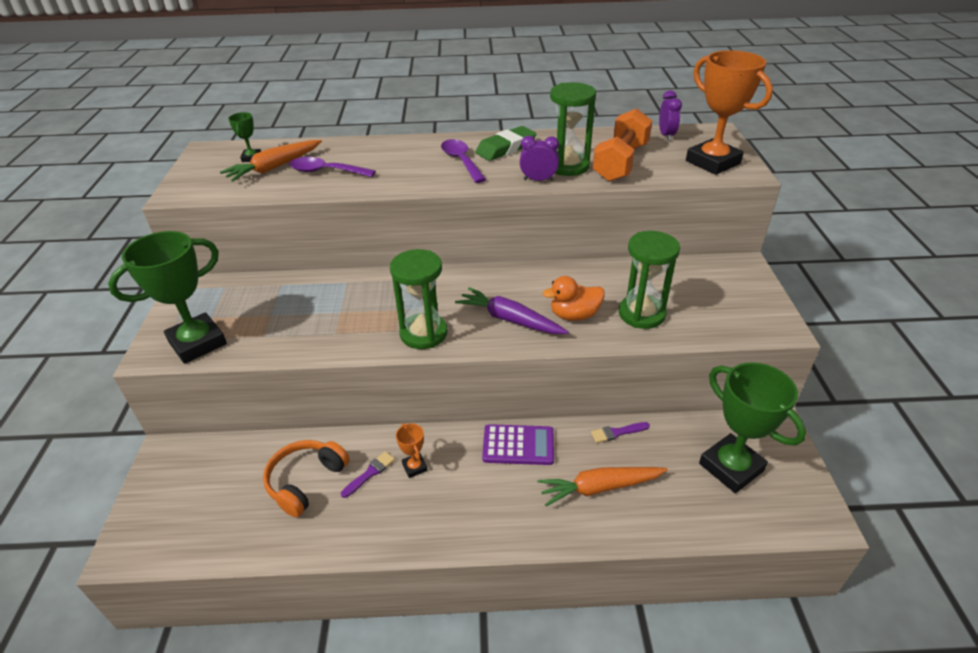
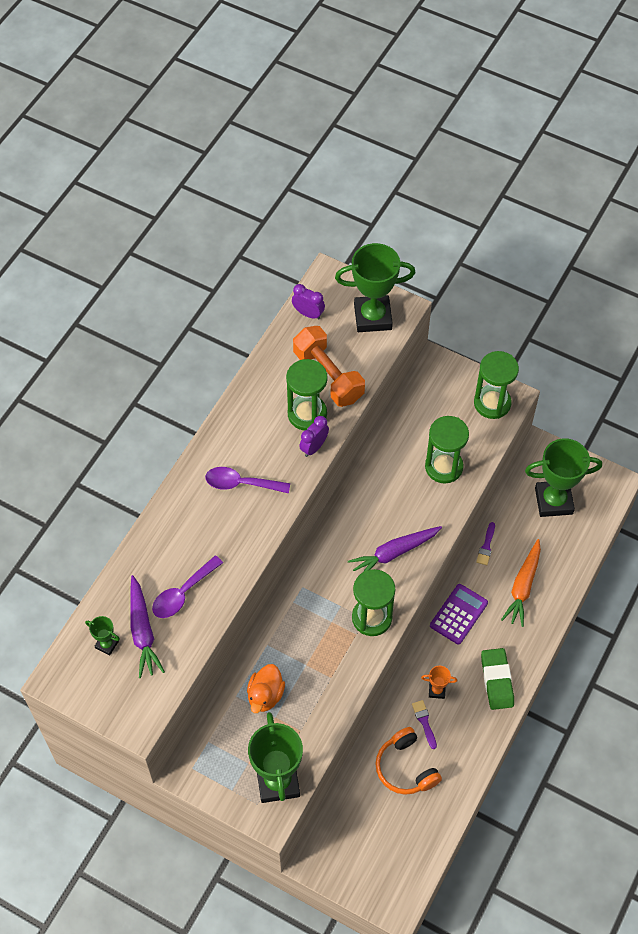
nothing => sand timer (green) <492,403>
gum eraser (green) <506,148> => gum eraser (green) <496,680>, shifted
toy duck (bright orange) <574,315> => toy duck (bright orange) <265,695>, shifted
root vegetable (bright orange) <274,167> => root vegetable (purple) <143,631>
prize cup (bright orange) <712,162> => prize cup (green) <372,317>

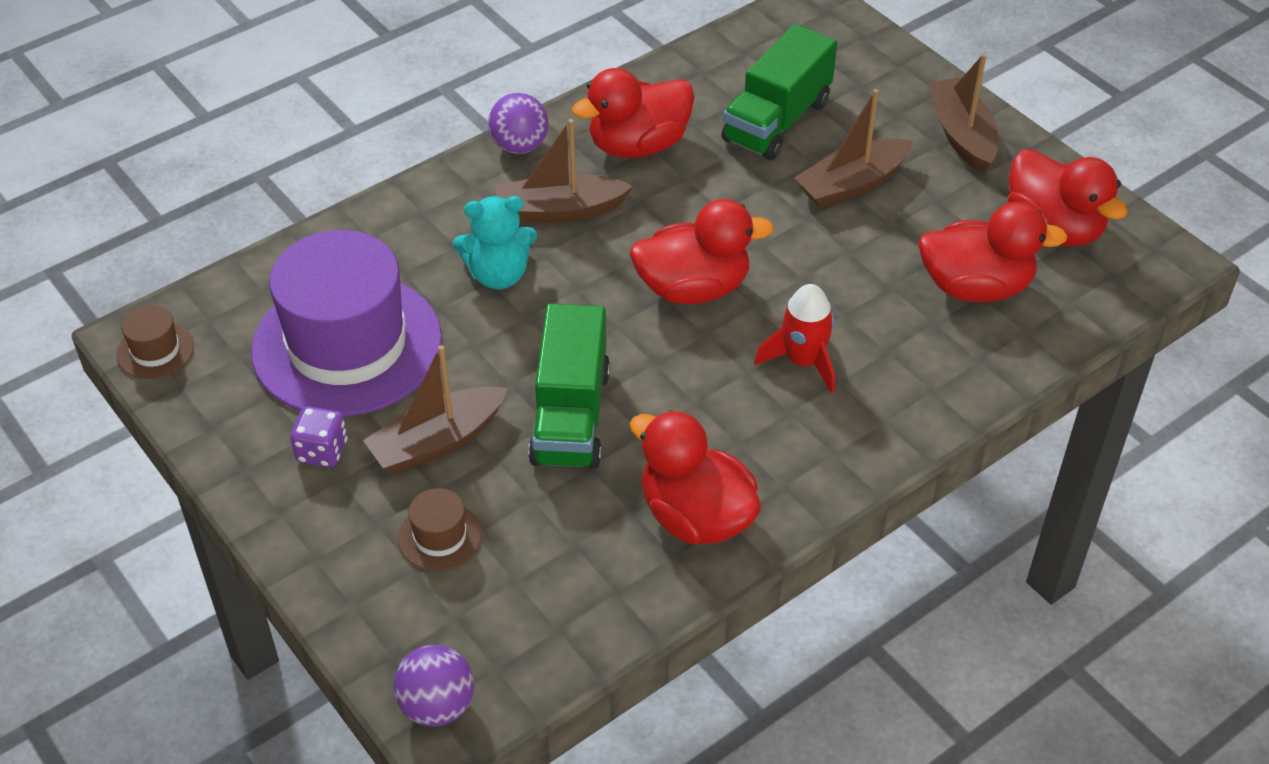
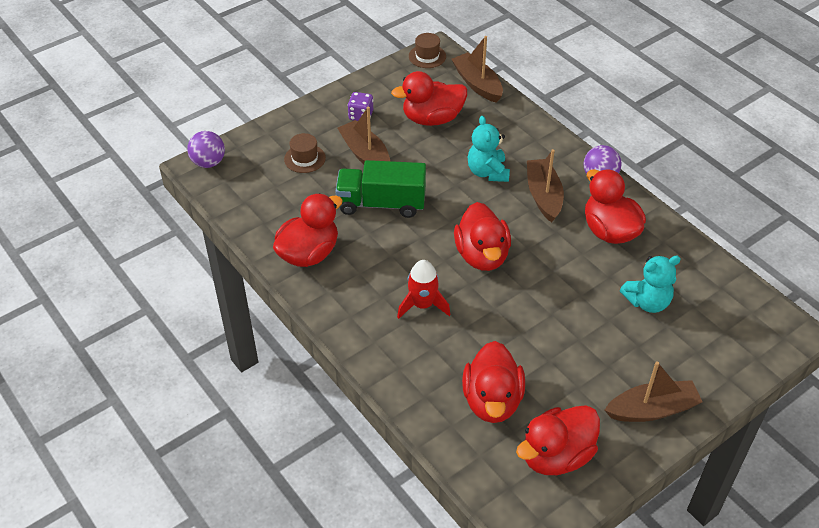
boat (russet) <852,185> => boat (russet) <477,84>, shifted
top hat (purple) <347,345> => toy duck (scarlet) <432,119>
truck (green) <777,121> => teddy (aqua) <647,302>

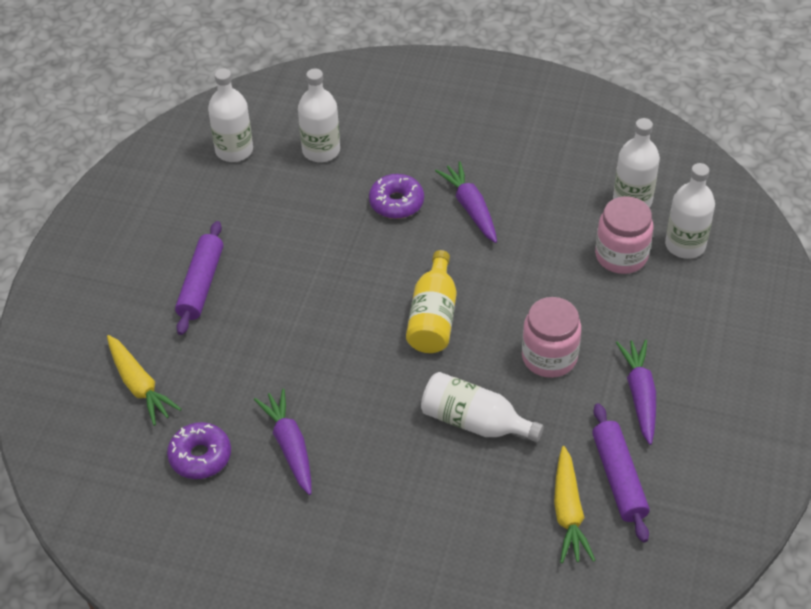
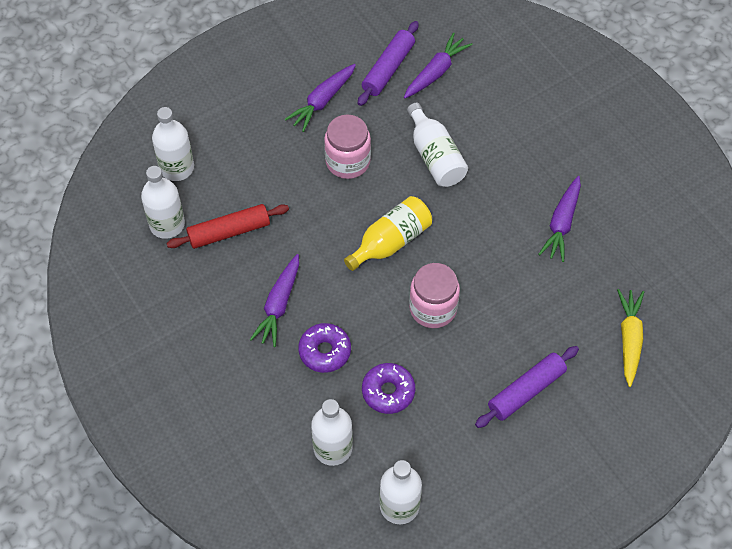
nothing => dough roller (scarlet) <229,232>
doughnut (purple) <200,456> => doughnut (purple) <388,391>, shifted
jar (pink) <621,256> => jar (pink) <433,308>, shifted
root vegetable (bright yellow) <568,512> => root vegetable (purple) <436,72>

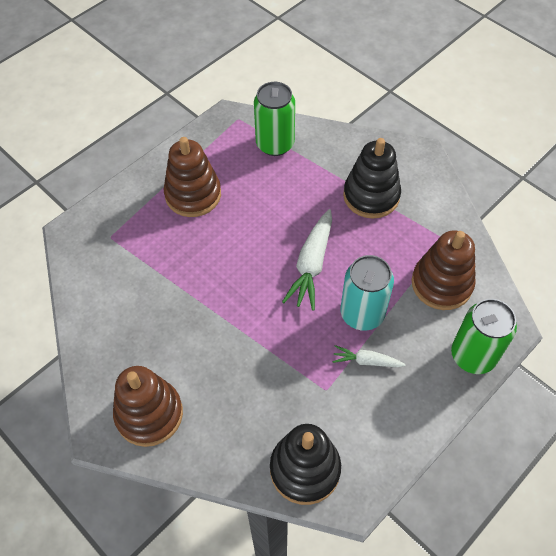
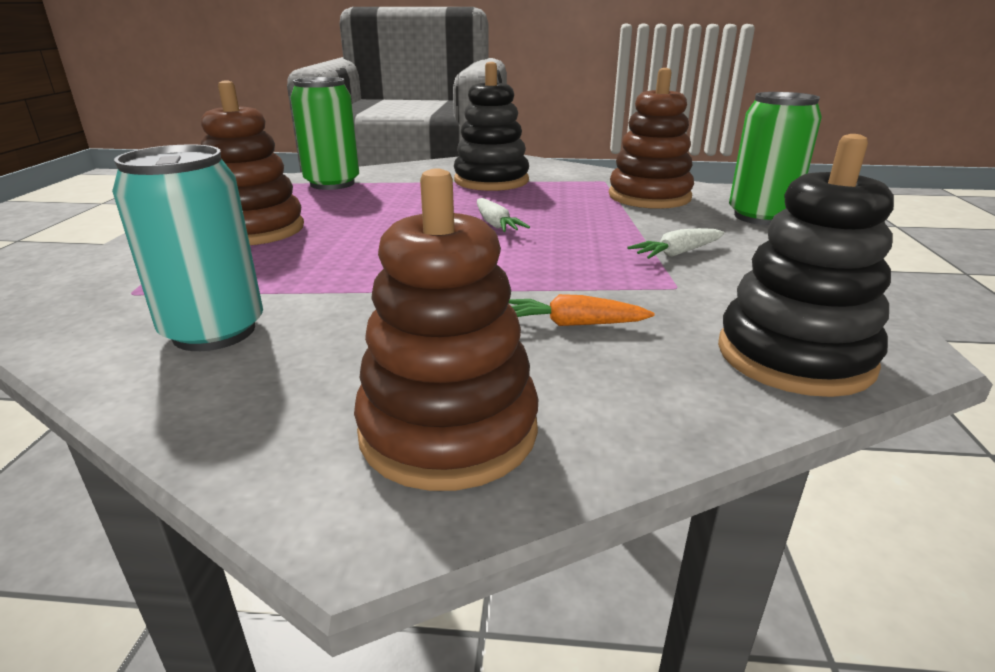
nothing => root vegetable (bright orange) <573,324>
can (aqua) <362,314> => can (aqua) <214,331>, shifted
root vegetable (pure white) <311,265> => root vegetable (pure white) <496,224>, x0.56

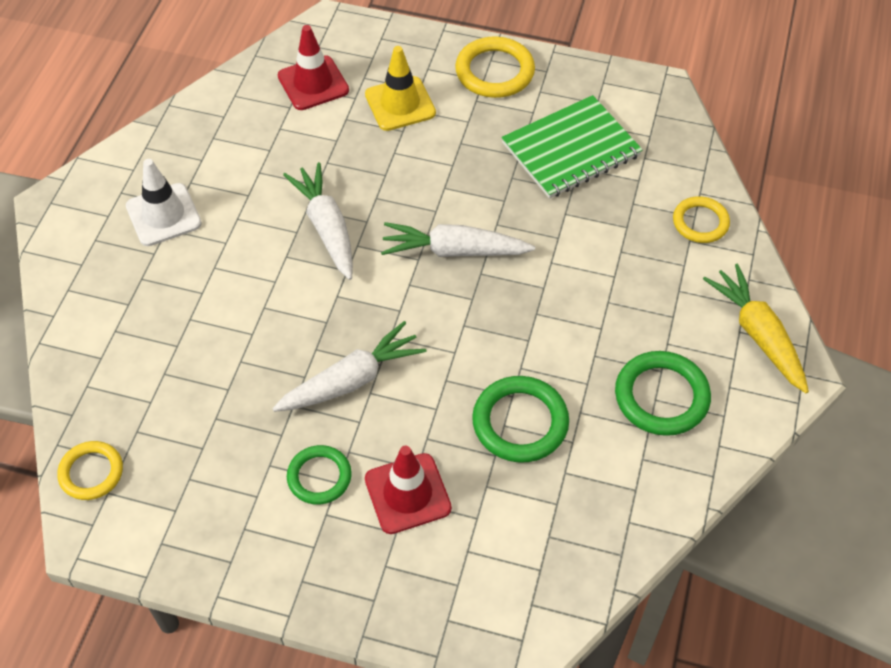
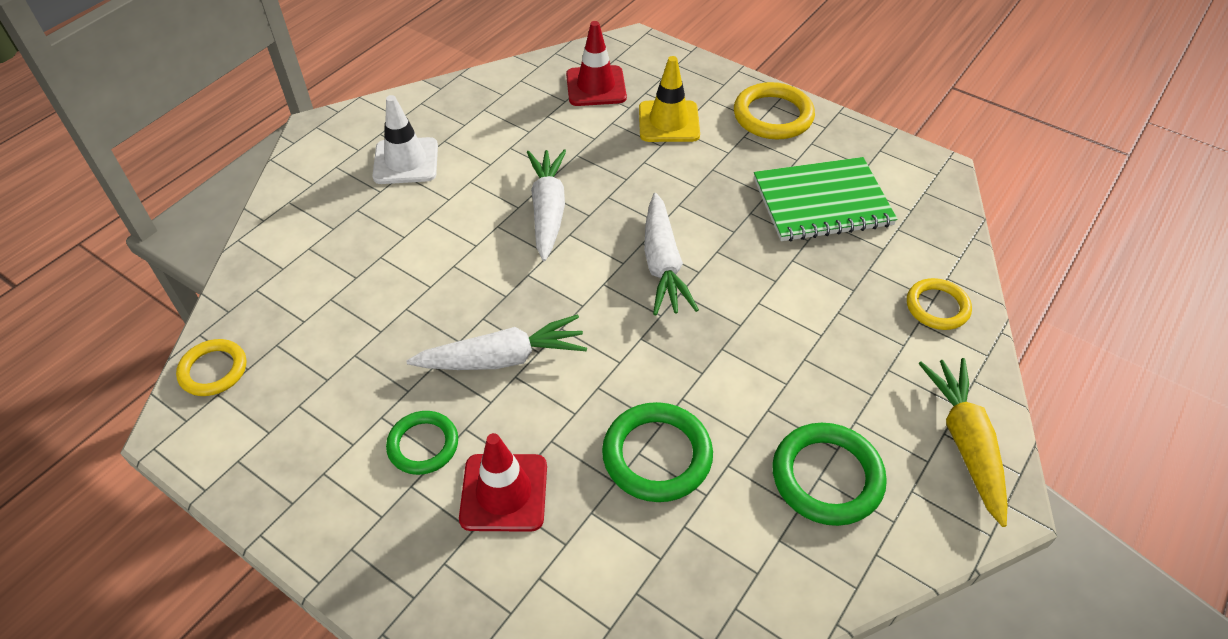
root vegetable (pure white) <454,250> => root vegetable (pure white) <662,264>, 120 degrees counterclockwise

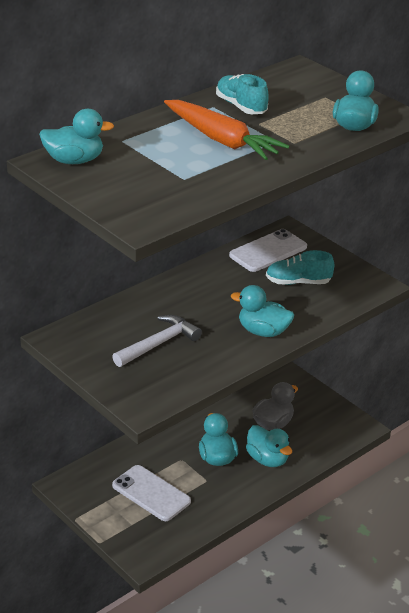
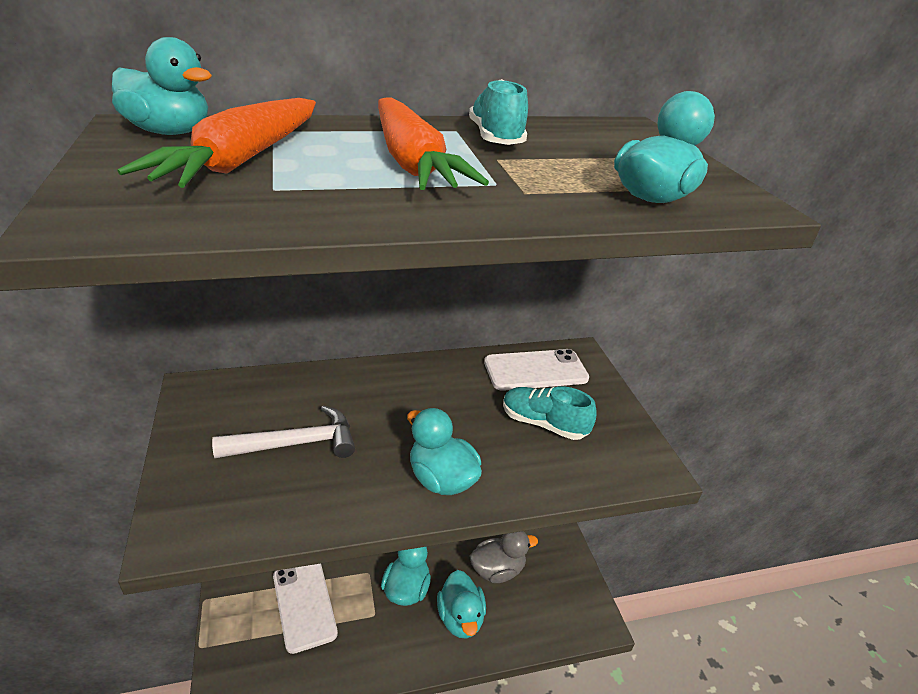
nothing => root vegetable (bright orange) <243,160>

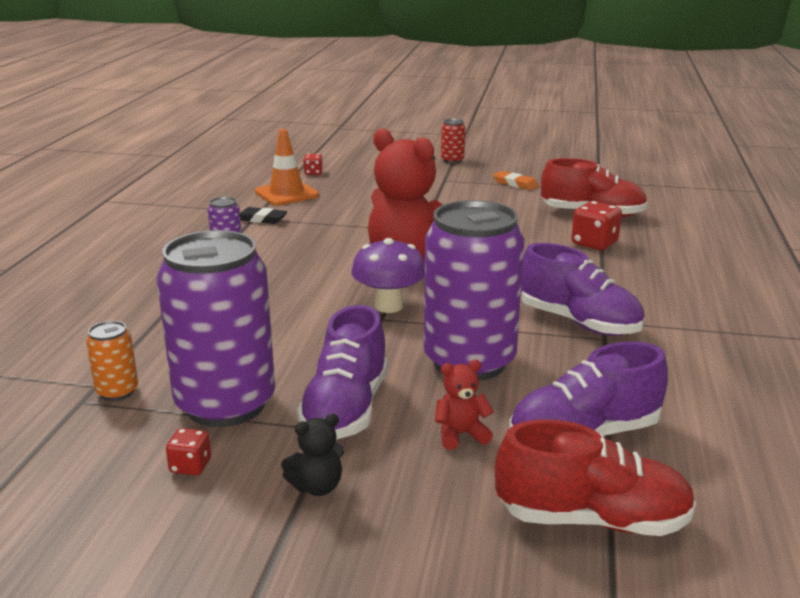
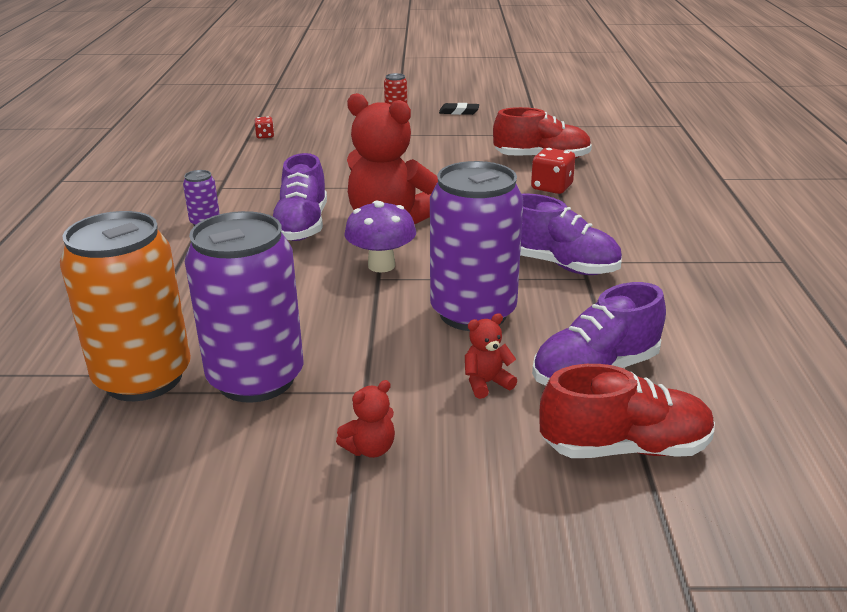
die (scarlet) <190,466> => nothing
road cone (bright orange) <286,194> => nothing
gum eraser (bright orange) <515,184> => nothing
gum eraser (ebony) <261,219> => gum eraser (ebony) <459,112>, shifted
shoe (purple) <346,409> => shoe (purple) <302,226>, shifted
teddy (ebony) <317,487> => teddy (scarlet) <370,448>
can (bright orange) <117,392> => can (bright orange) <143,378>, x2.34

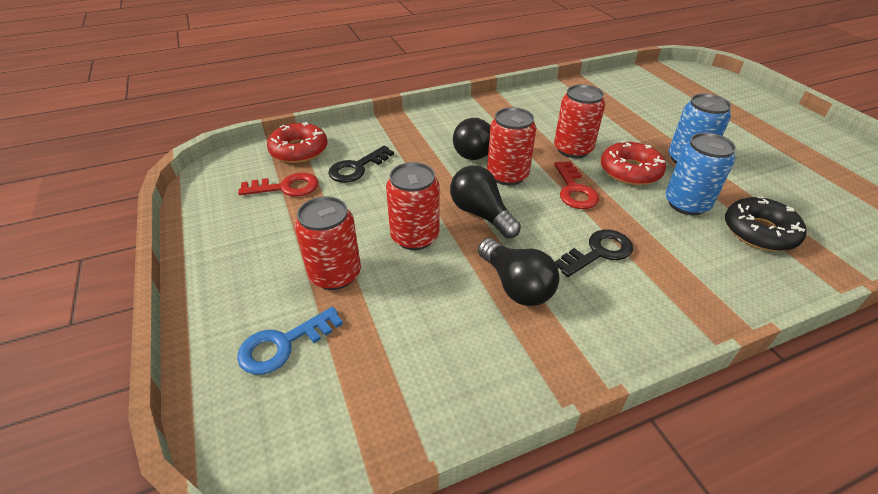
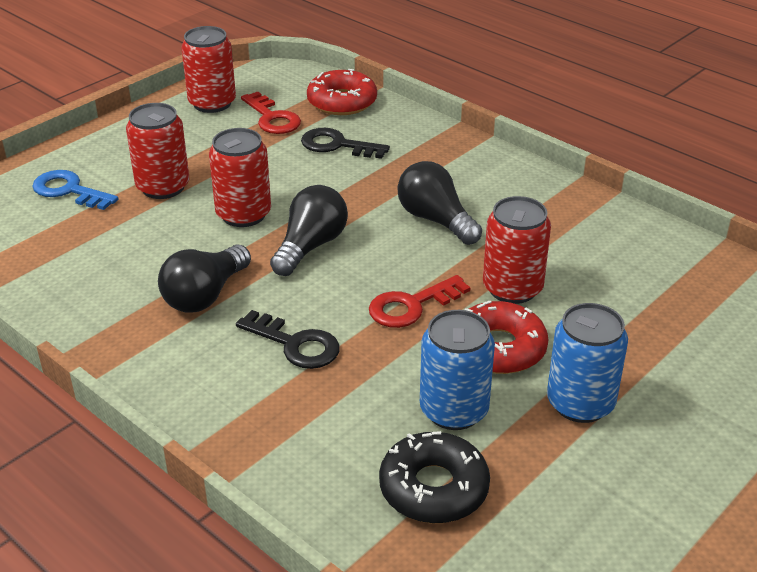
can (scarlet) <507,175> => can (scarlet) <212,103>, shifted

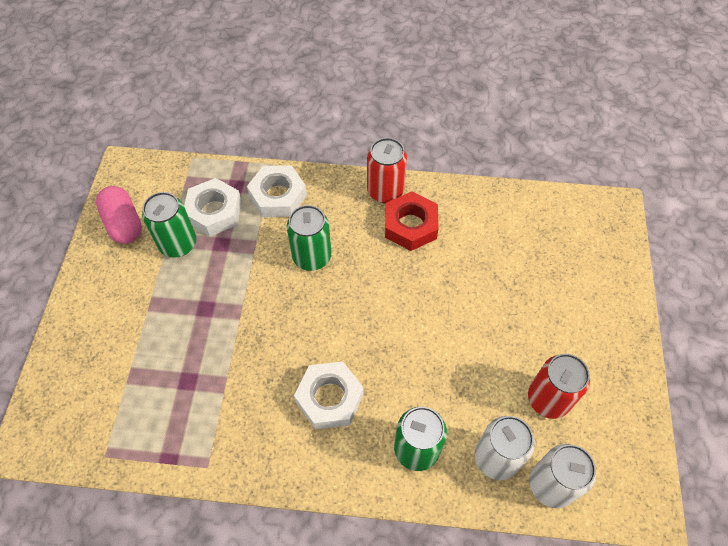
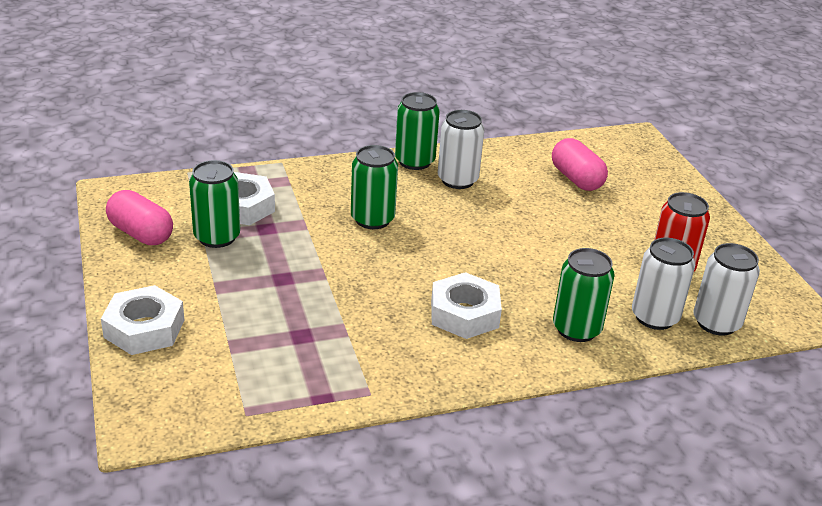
nothing => capsule (pink) <576,179>
hex nut (pure white) <278,196> => hex nut (pure white) <144,328>, shifted
hex nut (scarlet) <410,225> => can (pure white) <457,180>
can (scarlet) <385,191> => can (green) <415,161>

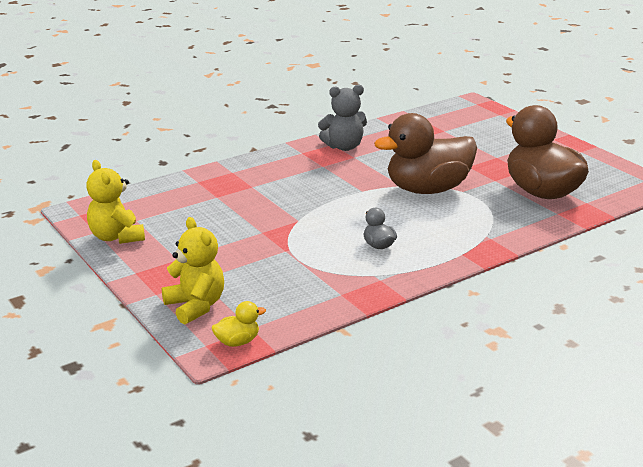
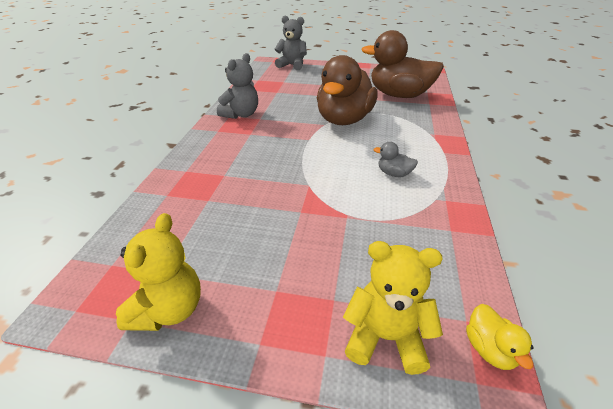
nothing => teddy (ash-grey) <292,65>
teddy (bright yellow) <117,237> => teddy (bright yellow) <169,310>, 90 degrees counterclockwise
toy duck (bright yellow) <237,342> => toy duck (bright yellow) <489,349>, 150 degrees clockwise

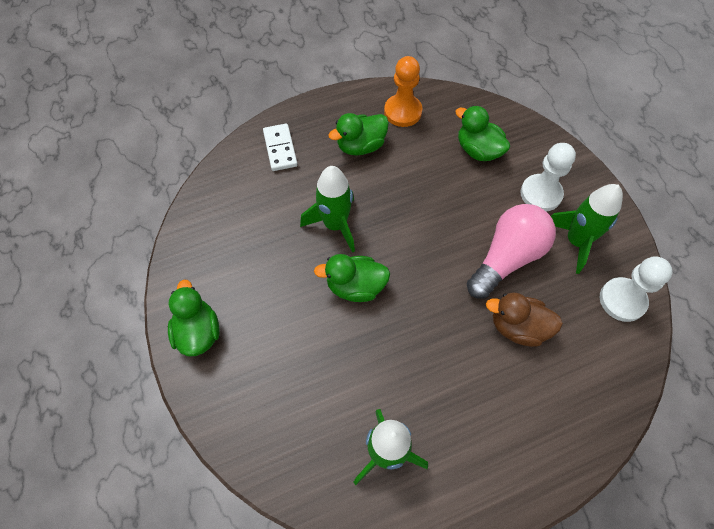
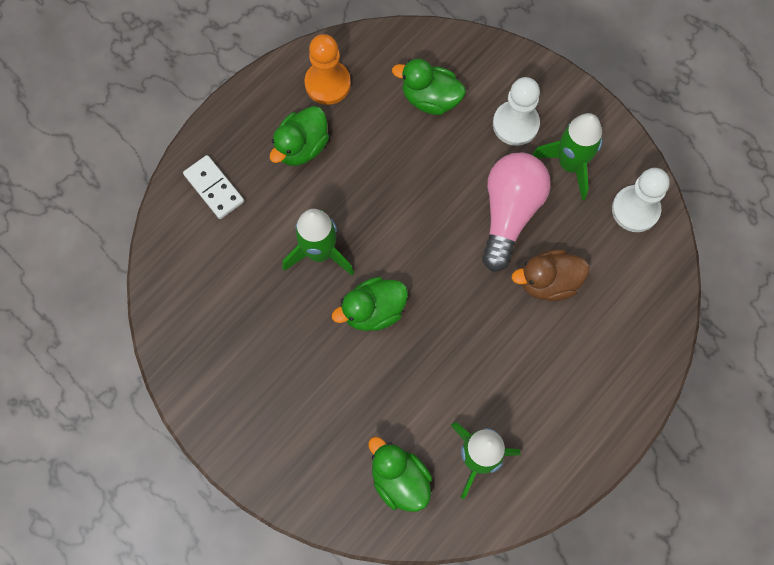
toy duck (green) <198,332> => toy duck (green) <399,479>, shifted

